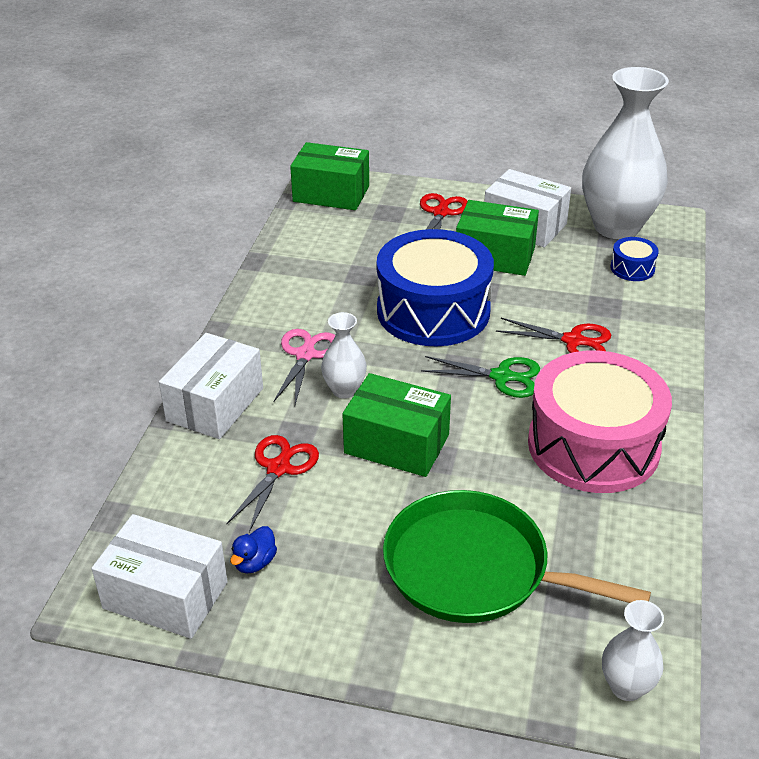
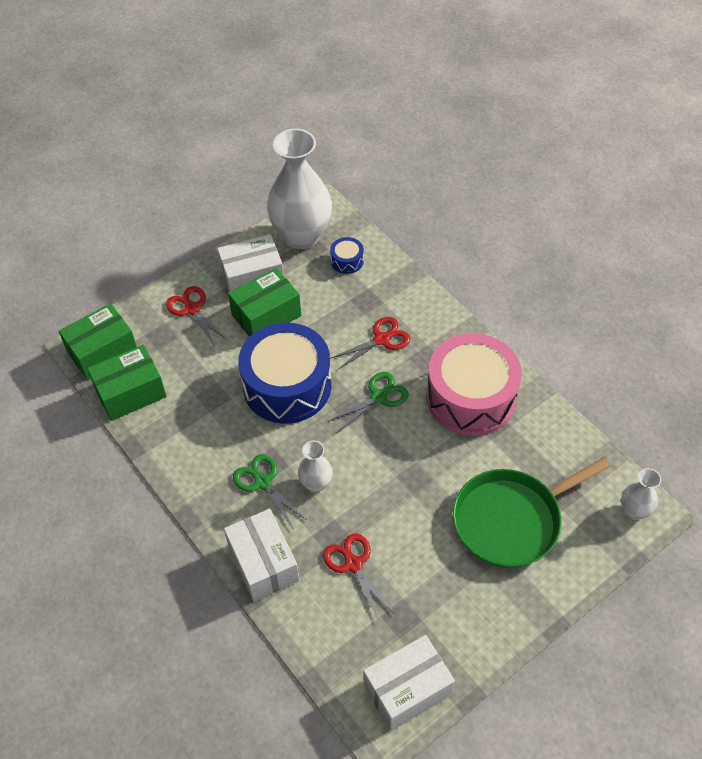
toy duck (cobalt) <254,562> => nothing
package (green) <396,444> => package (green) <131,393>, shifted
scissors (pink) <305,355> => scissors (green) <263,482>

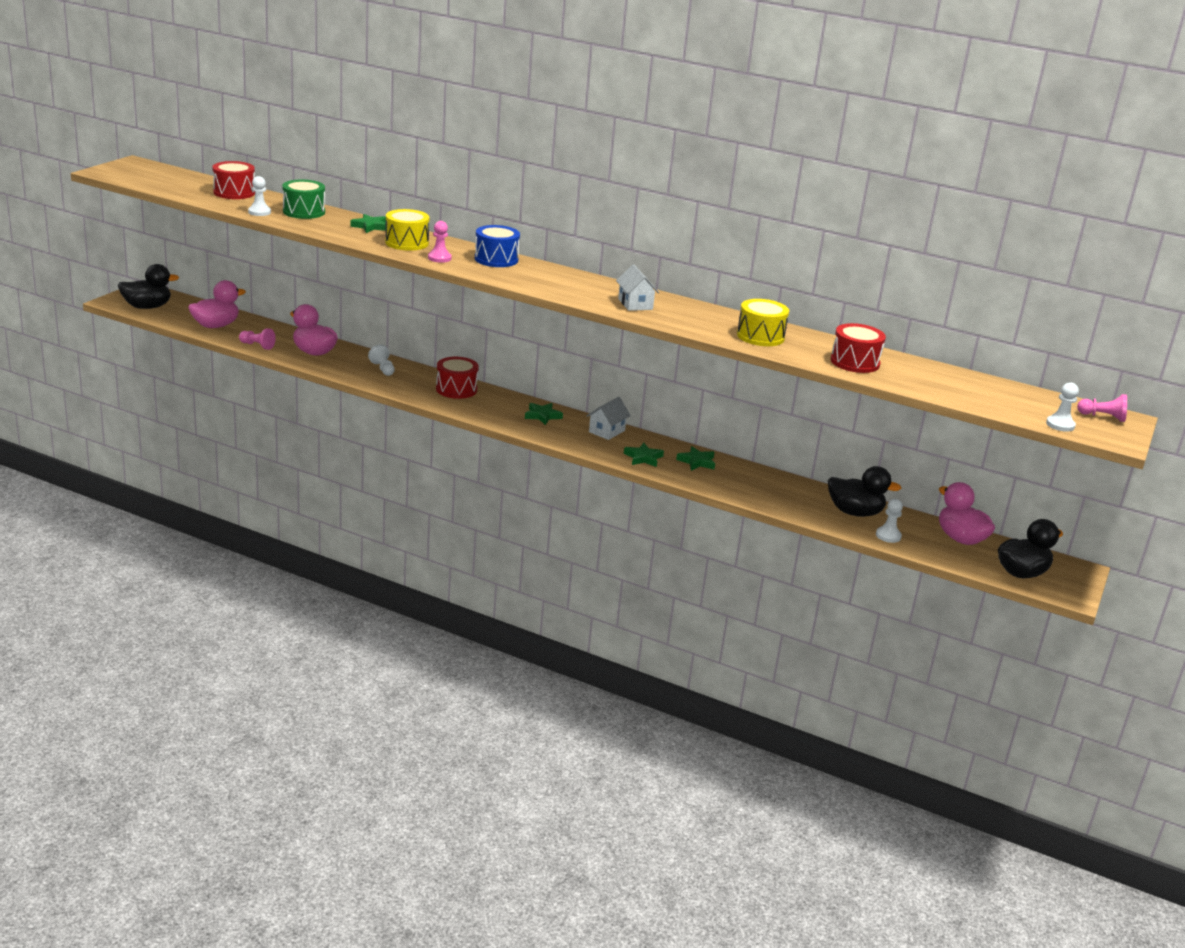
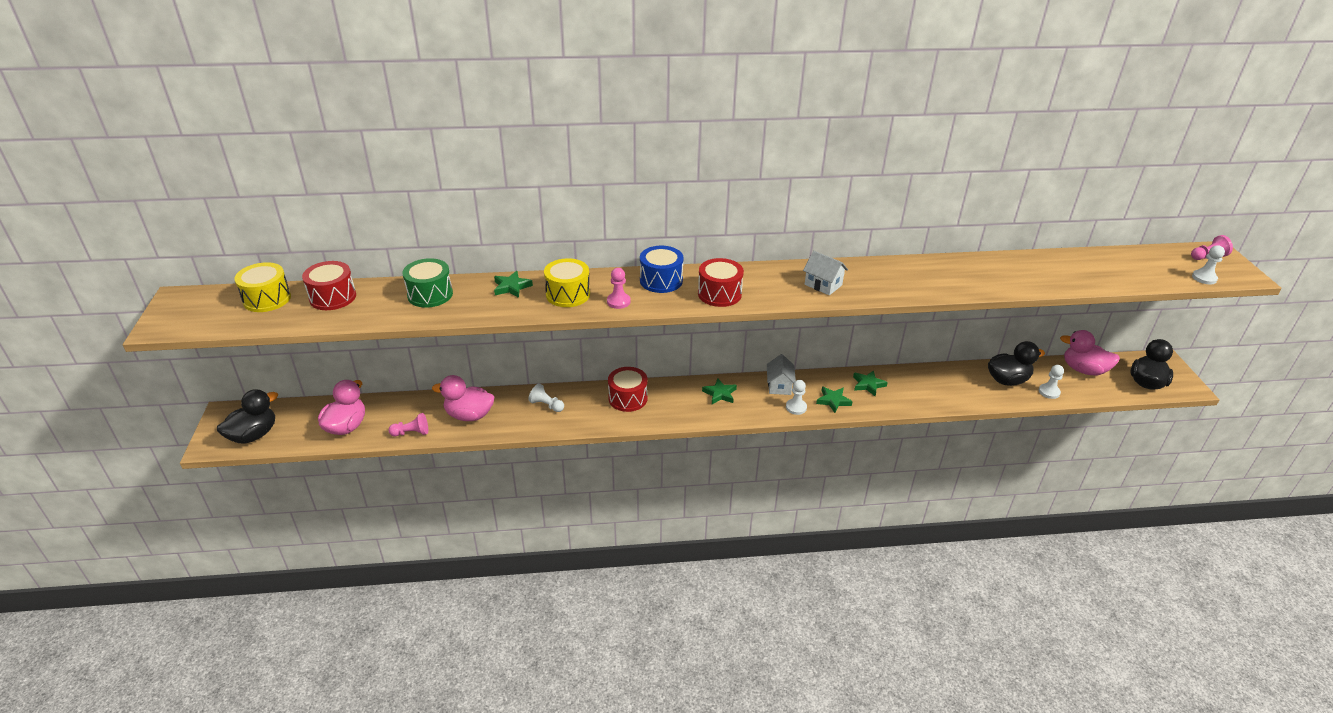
pawn (pure white) <259,212> => pawn (pure white) <796,407>, shifted
toy drum (bright yellow) <760,336> => toy drum (bright yellow) <267,299>, shifted
toy drum (scarlet) <855,362> => toy drum (scarlet) <719,294>, shifted

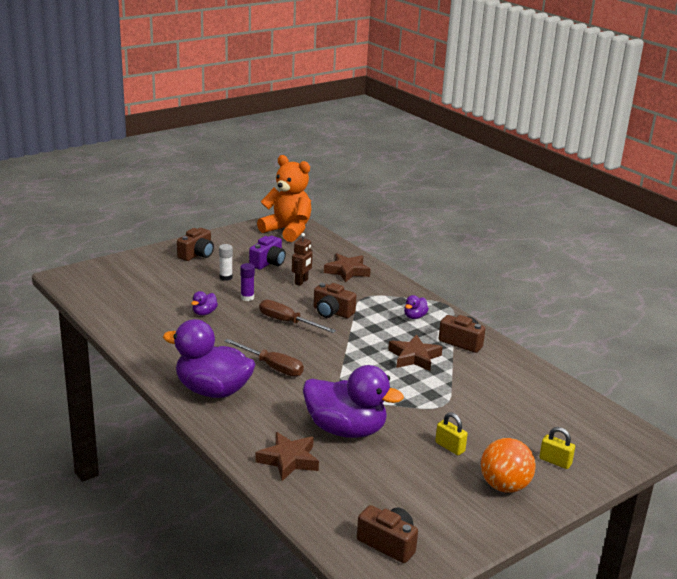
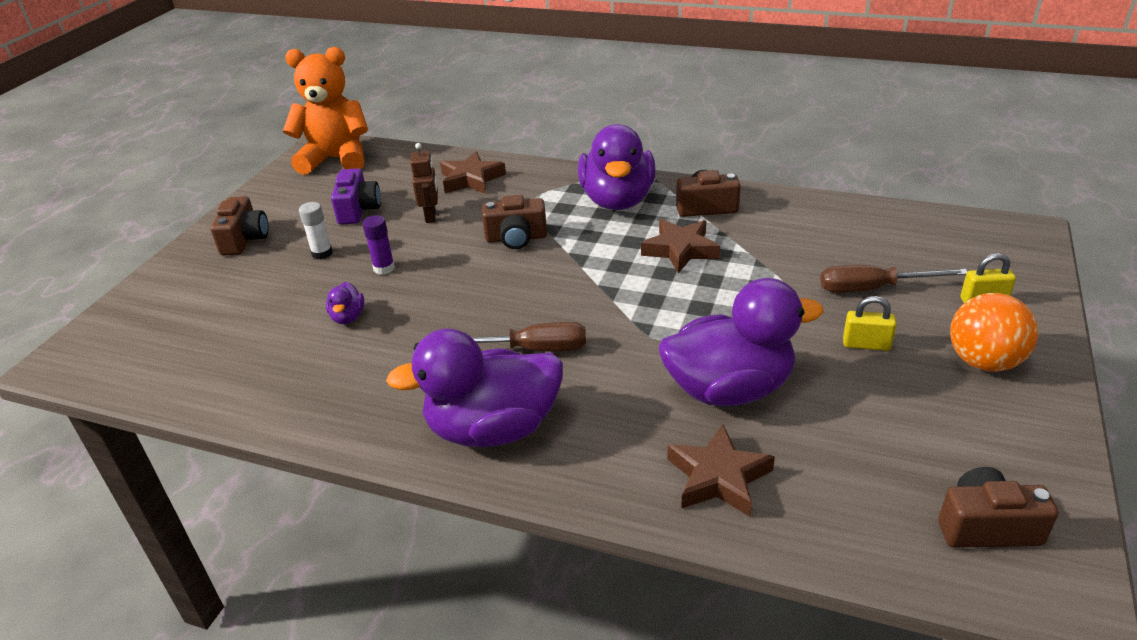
hand screwdriver (russet) <287,322> => hand screwdriver (russet) <873,288>, shifted
toy duck (purple) <414,317> => toy duck (purple) <617,200>, x2.42

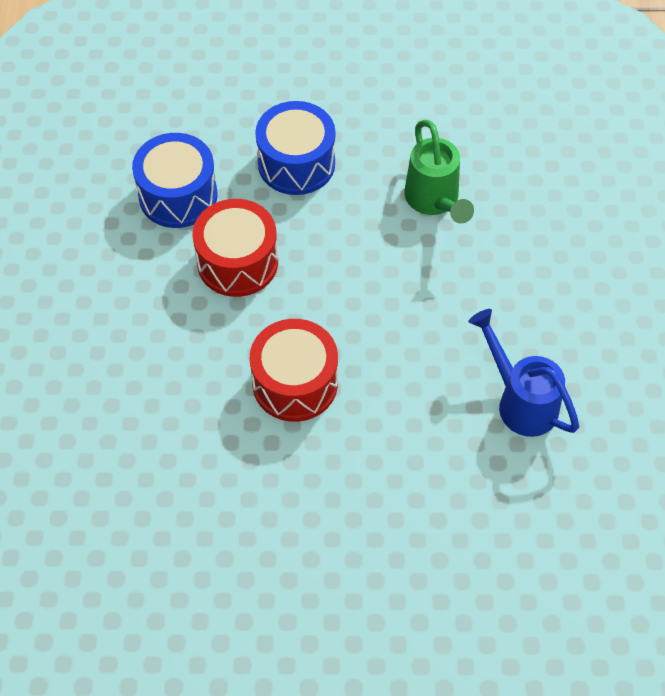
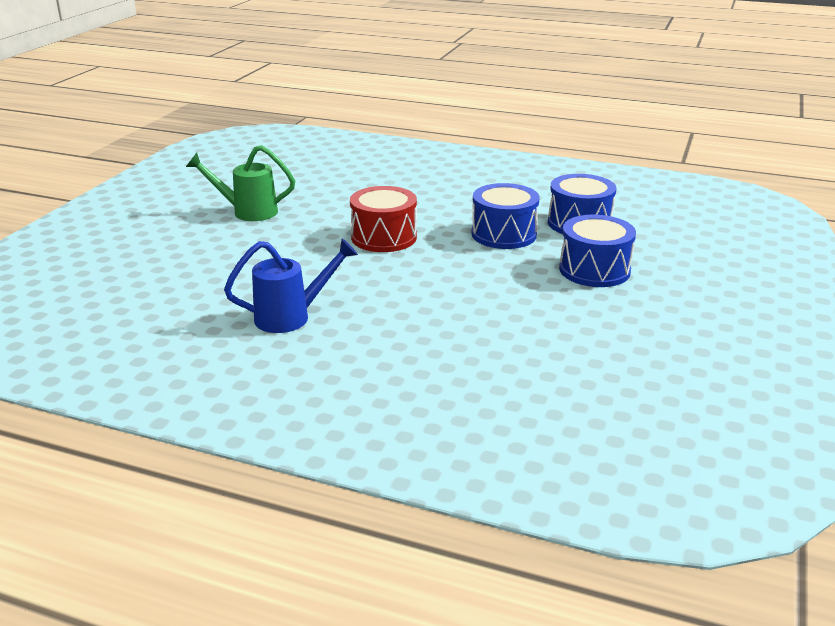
watering pot (green) <435,201> => watering pot (green) <247,212>, shifted
toy drum (scarlet) <237,262> => toy drum (cobalt) <504,234>

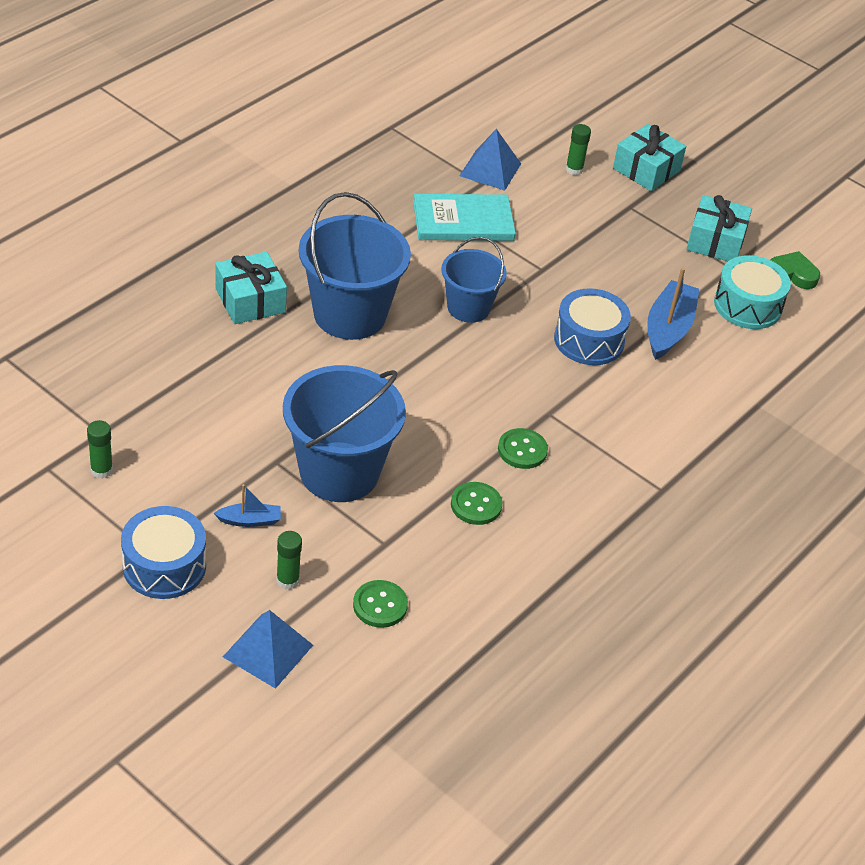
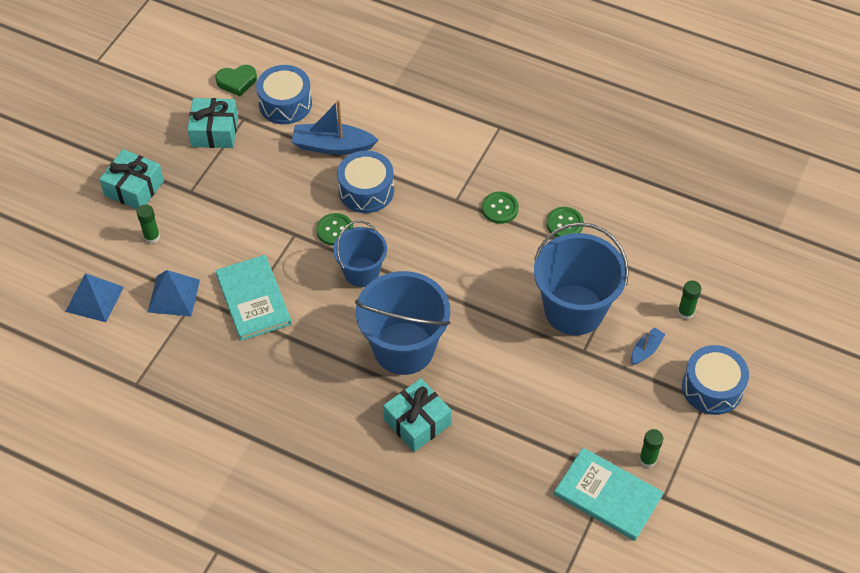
nothing => book (aqua) <607,495>
pyramid (cobalt) <268,651> => pyramid (cobalt) <94,299>, shifted
button (green) <380,605> => button (green) <335,230>, shifted
toy drum (aqua) <747,305> => toy drum (cobalt) <285,104>
boat (cobalt) <250,520> => boat (cobalt) <646,350>, 60 degrees clockwise
heart (green) <792,274> => heart (green) <237,82>, 105 degrees counterclockwise

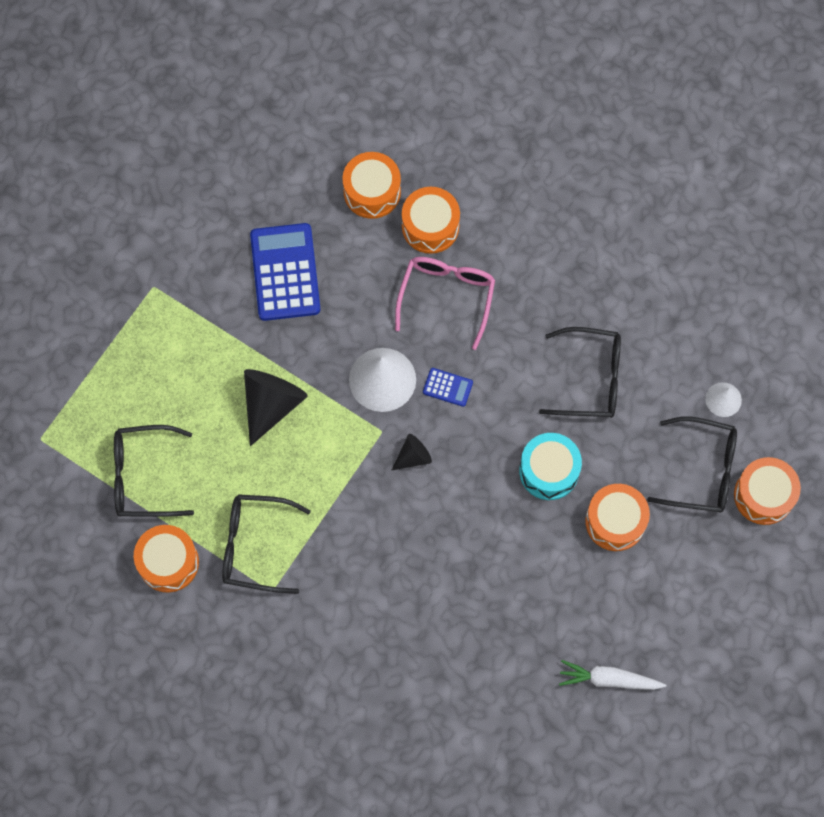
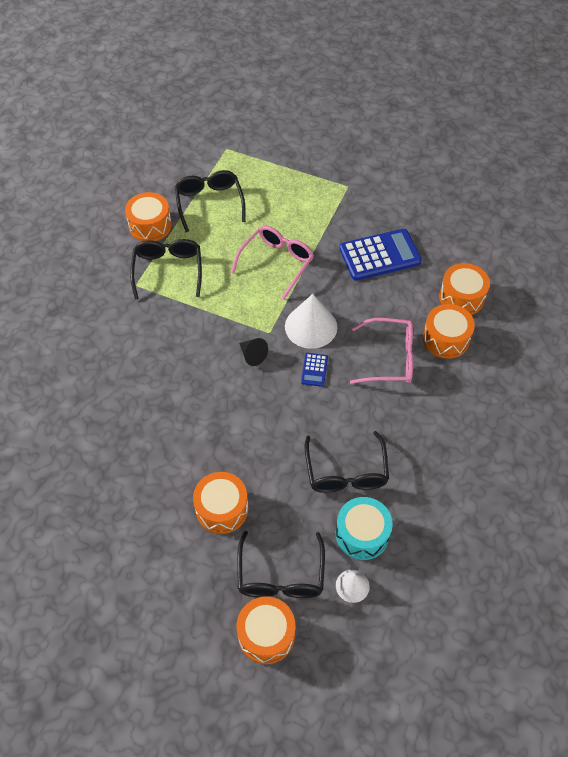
root vegetable (pure white) <609,679> => nothing
toy drum (aqua) <549,471> => toy drum (aqua) <362,534>, shifted
solid cone (ebony) <271,404> => eyeglasses (pink) <276,263>

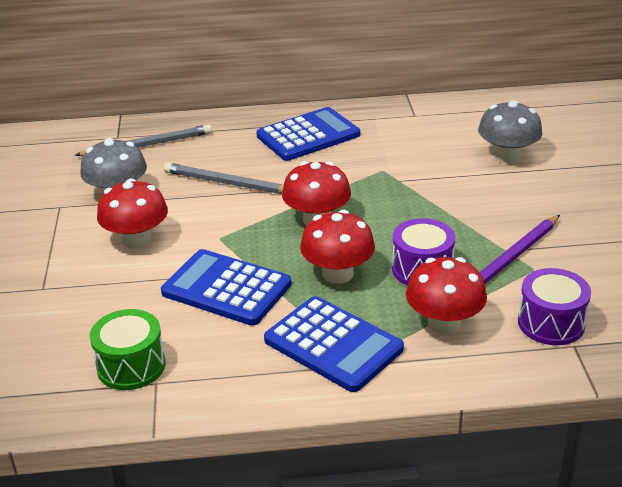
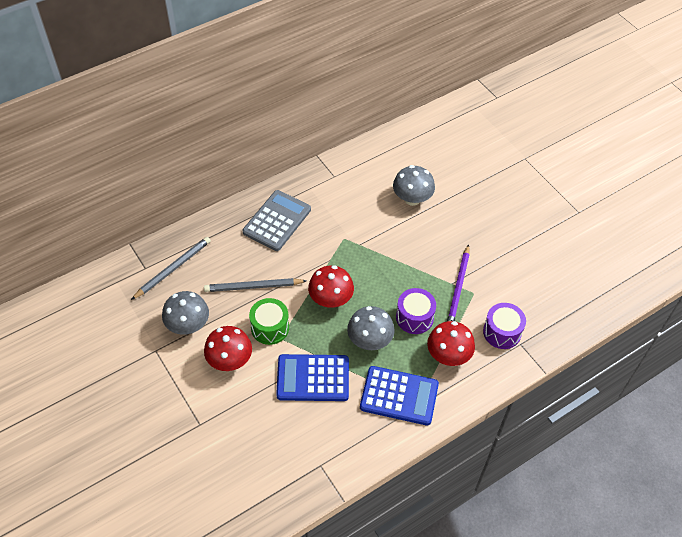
toy drum (green) <131,366> => toy drum (green) <270,328>, shifted
adding machine (cobalt) <308,135> => adding machine (ash-grey) <277,221>
toadstool (scarlet) <338,274> => toadstool (ash-grey) <369,340>

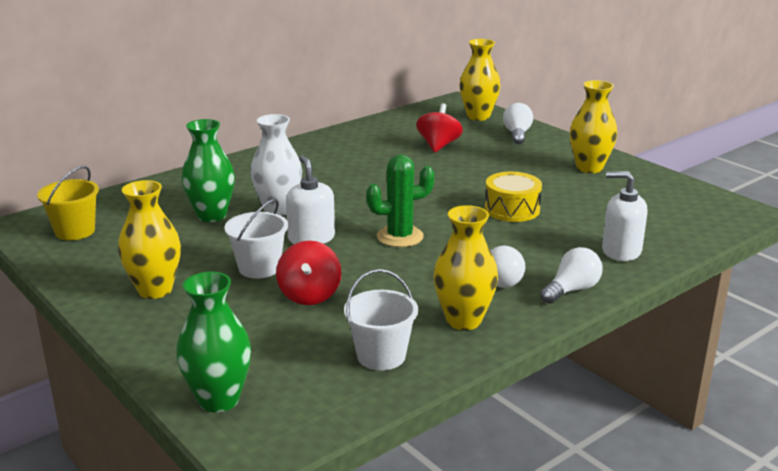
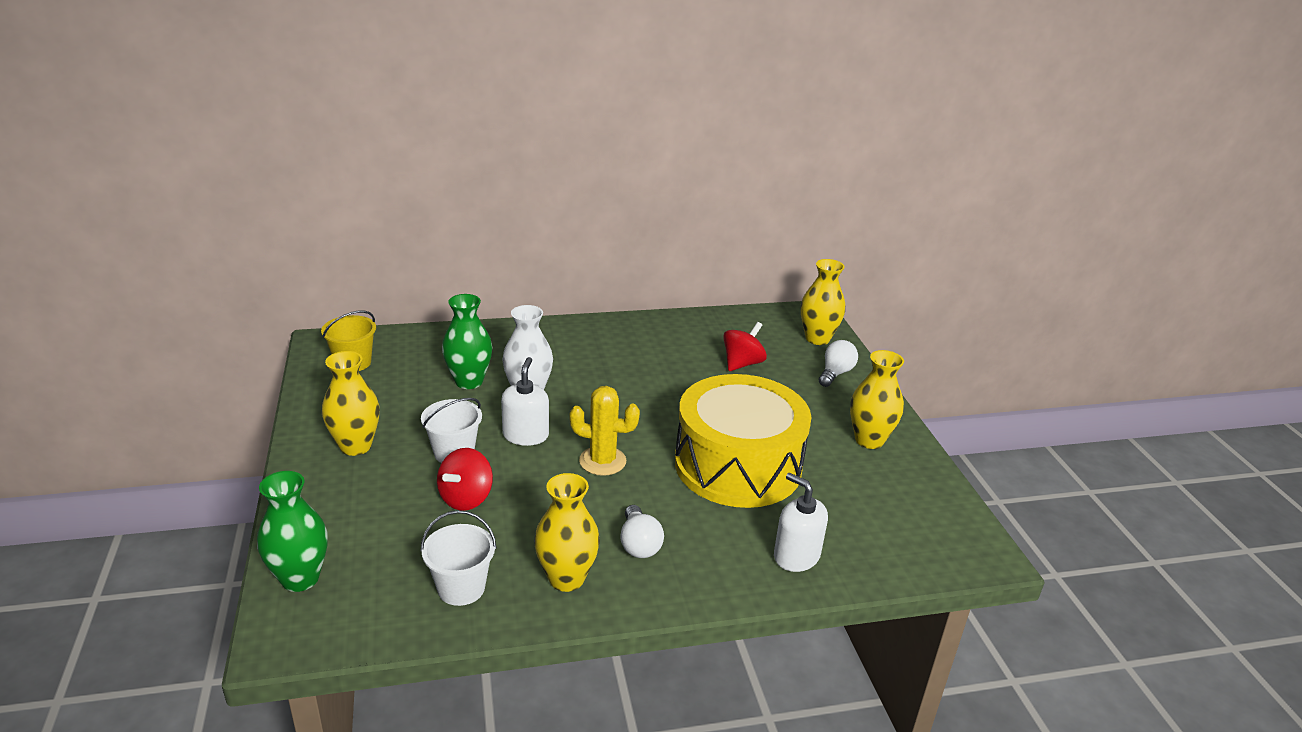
light bulb (pure white) <571,290> => nothing
cactus (green) <400,237> => cactus (bright yellow) <602,461>
toy drum (bright yellow) <512,209> => toy drum (bright yellow) <737,465>, x2.17

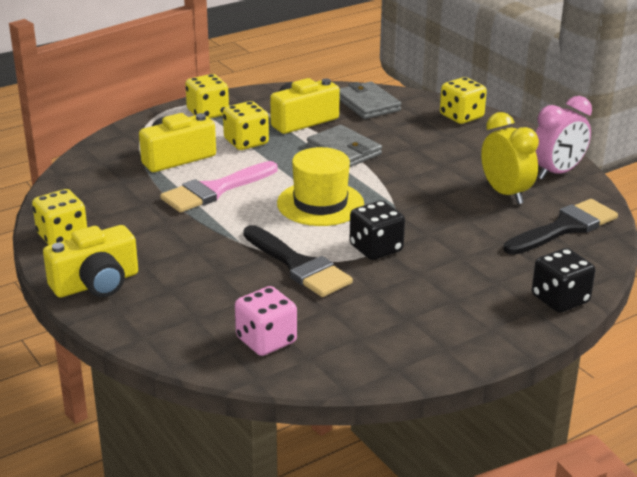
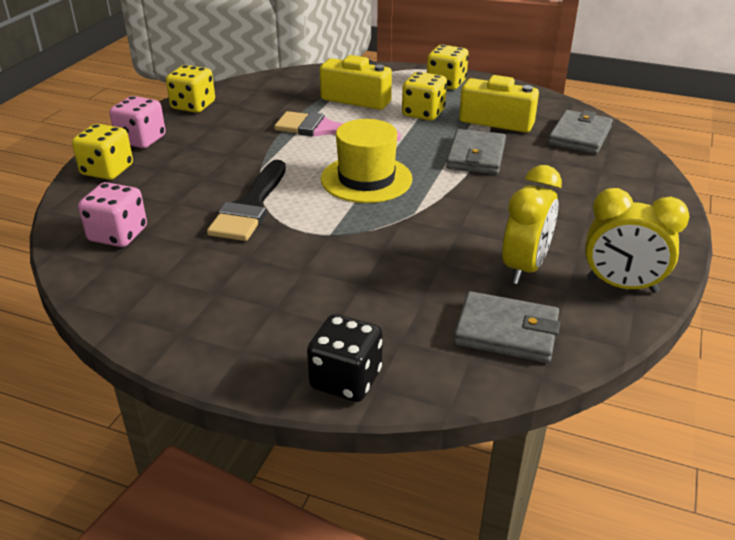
die (ebony) <376,248> => nothing
die (bright yellow) <461,116> => die (bright yellow) <107,170>, shifted
camera (bright yellow) <96,283> => die (pink) <141,140>
paint brush (ebony) <565,227> => wallet (ash-grey) <506,332>
bedside clock (pink) <557,173> => bedside clock (bright yellow) <621,285>

